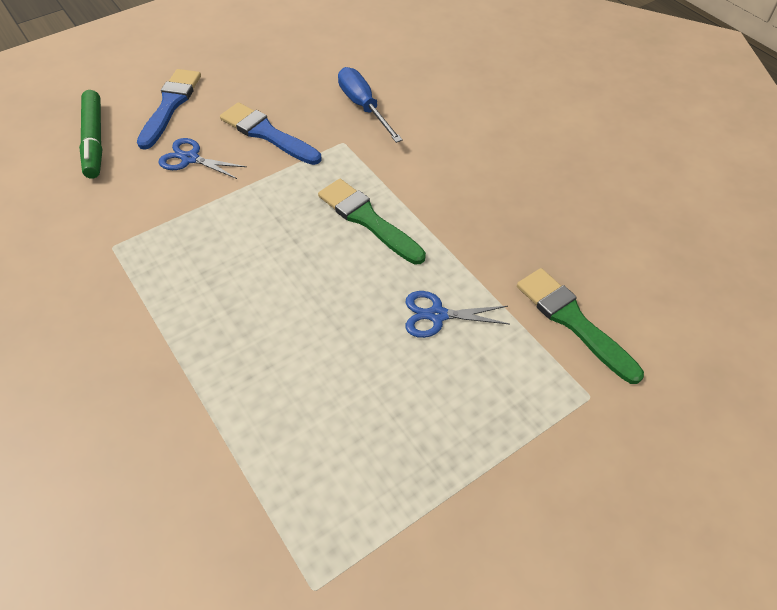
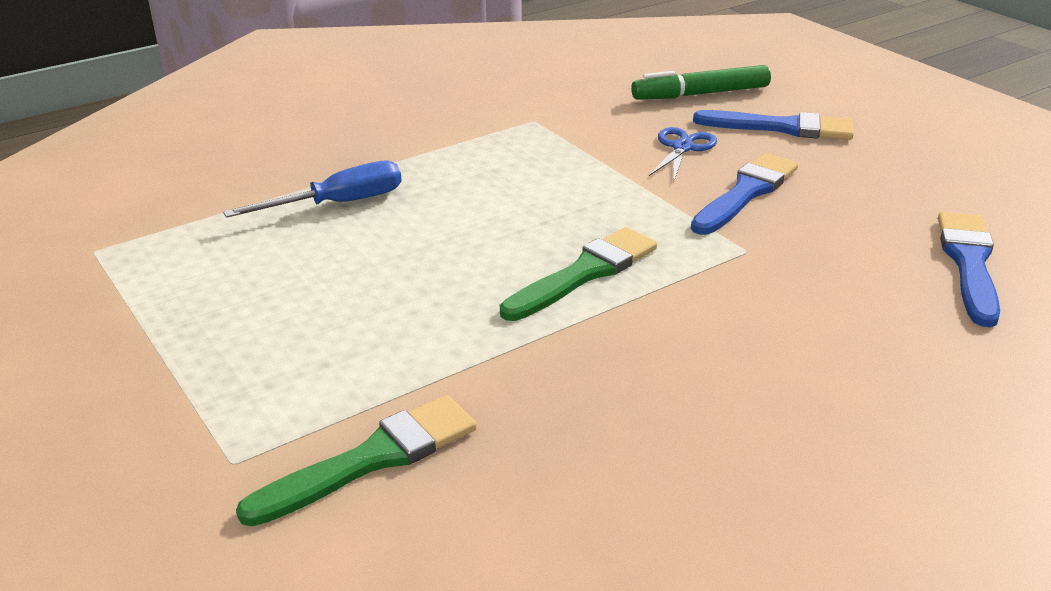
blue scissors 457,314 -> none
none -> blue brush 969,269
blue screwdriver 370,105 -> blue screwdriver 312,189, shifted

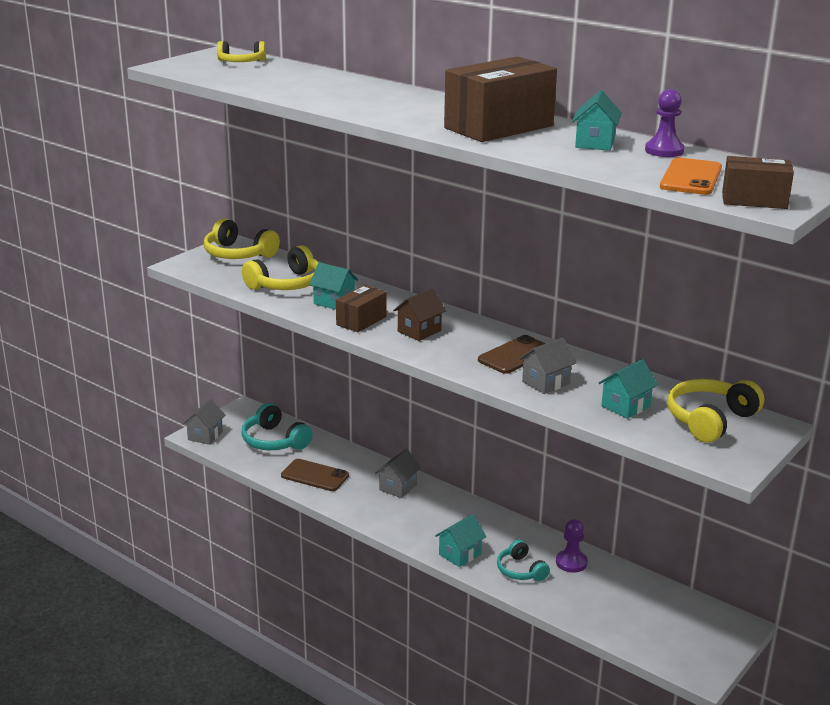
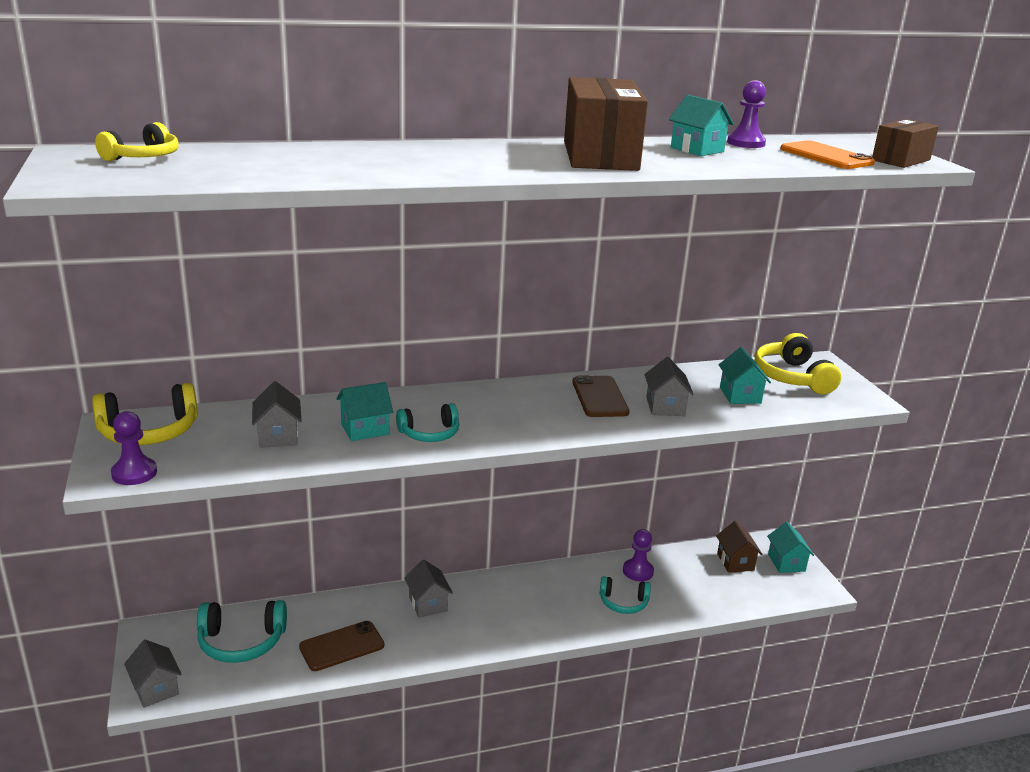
none -> purple pawn 134,448
brown house 419,314 -> brown house 739,547, shifted
turquoise house 460,540 -> turquoise house 790,547, shifted
yellow headphones 280,267 -> grey house 277,414
brown box 361,308 -> turquoise headphones 427,422

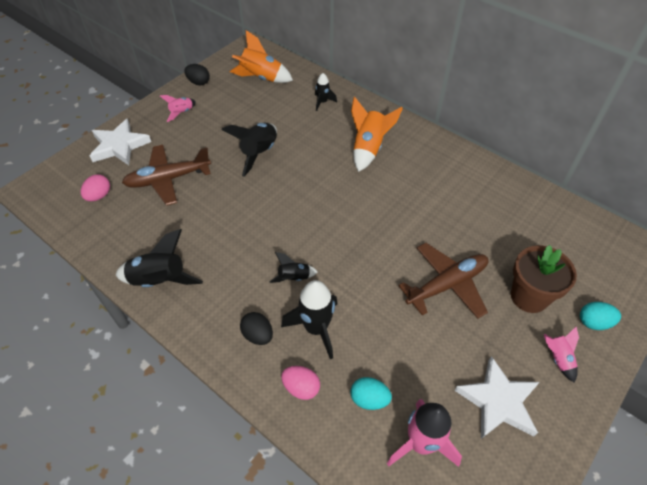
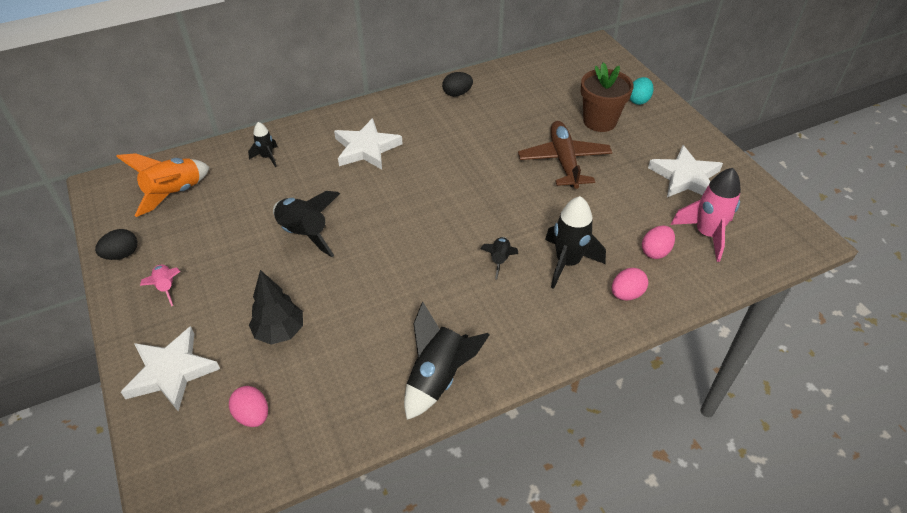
pink rocket 561,355 -> none
black egg 256,328 -> black egg 457,84, shifted
brown plane 166,175 -> black tree 276,307
orange rocket 377,134 -> white star 368,143
turquoise egg 371,393 -> pink egg 658,242

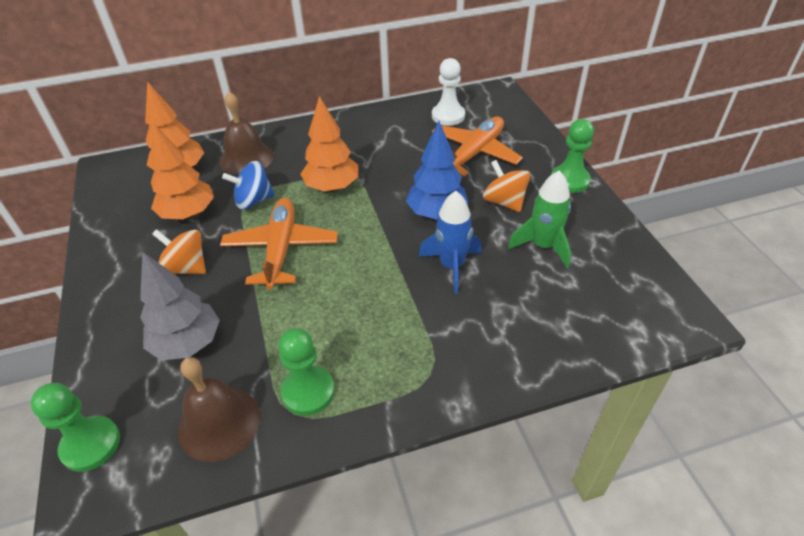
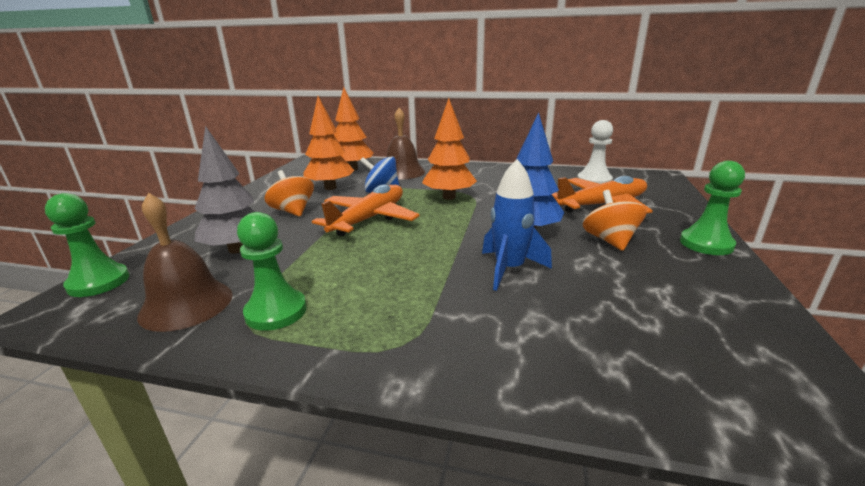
green rocket 539,219 -> none

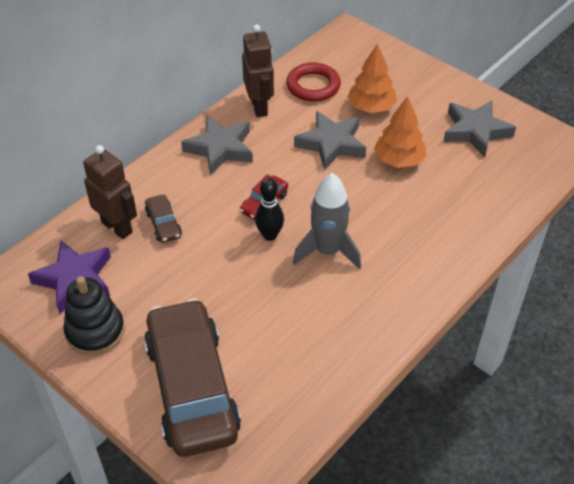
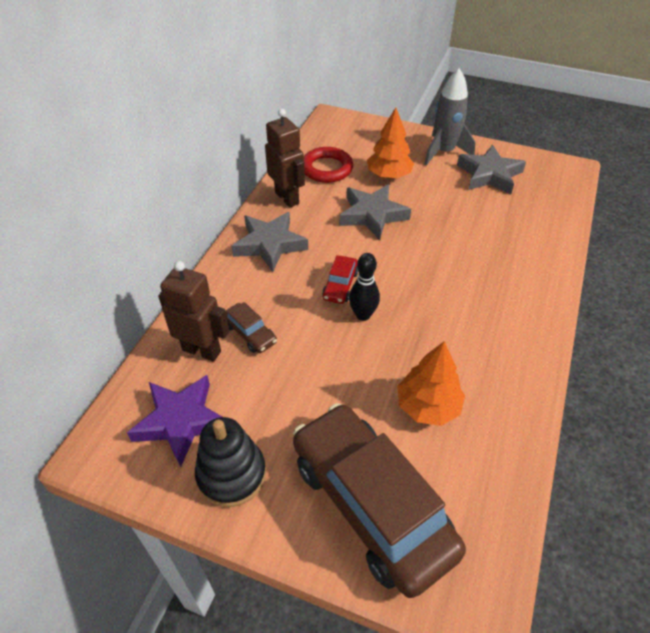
grey rocket 327,221 -> grey rocket 449,117, shifted
orange tree 400,132 -> orange tree 431,383, shifted

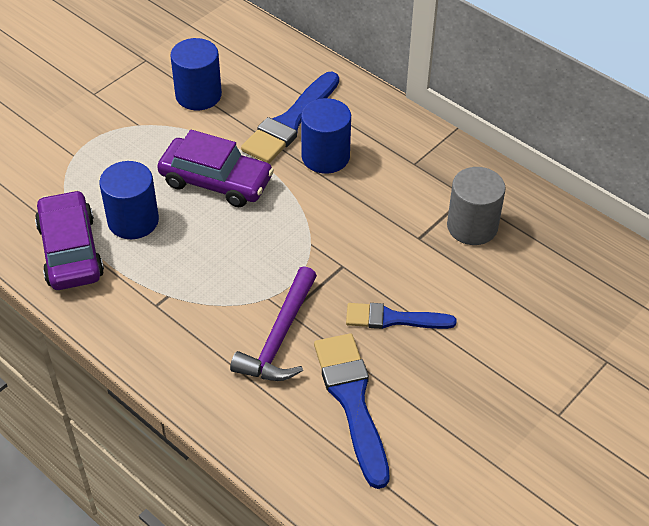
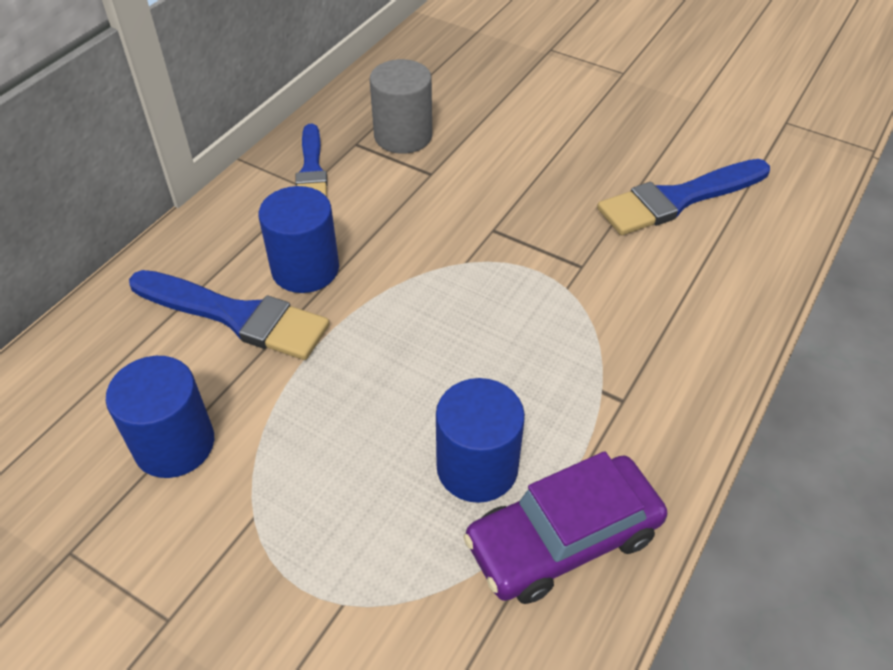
purple car 215,168 -> none
purple hammer 273,323 -> none
blue brush 401,316 -> blue brush 311,160, shifted

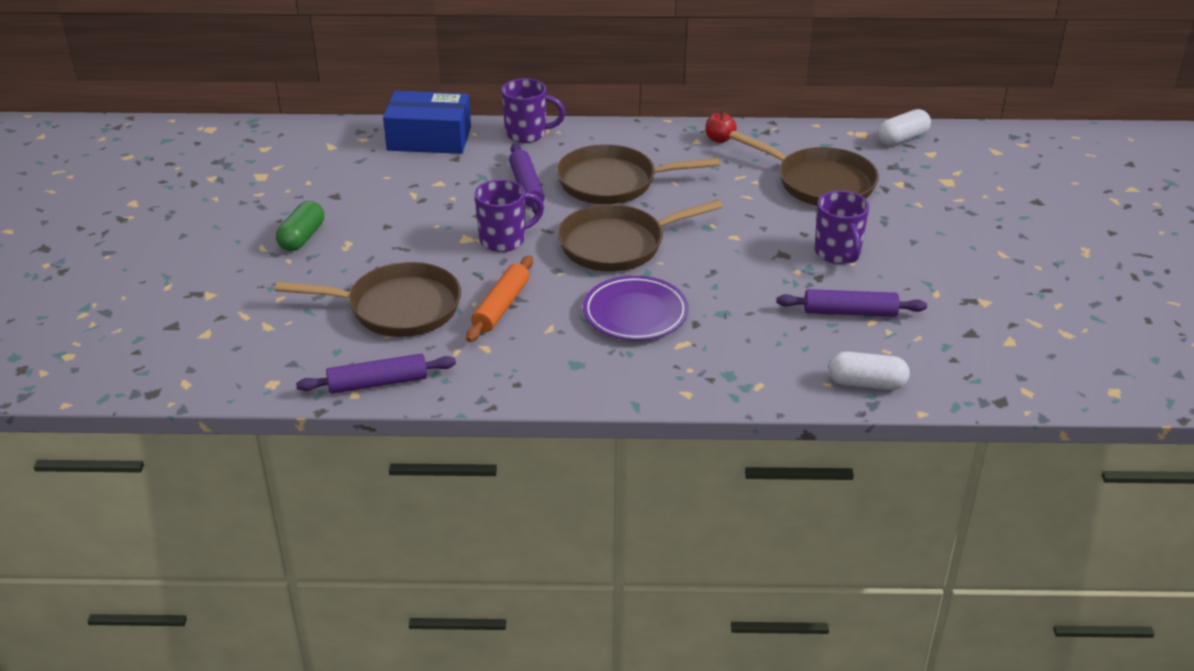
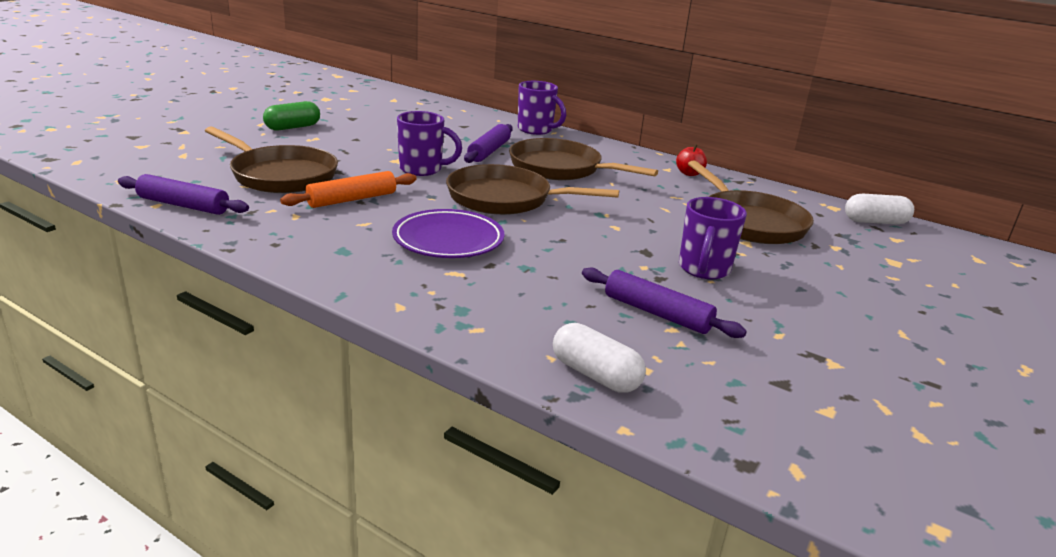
blue box 427,122 -> none

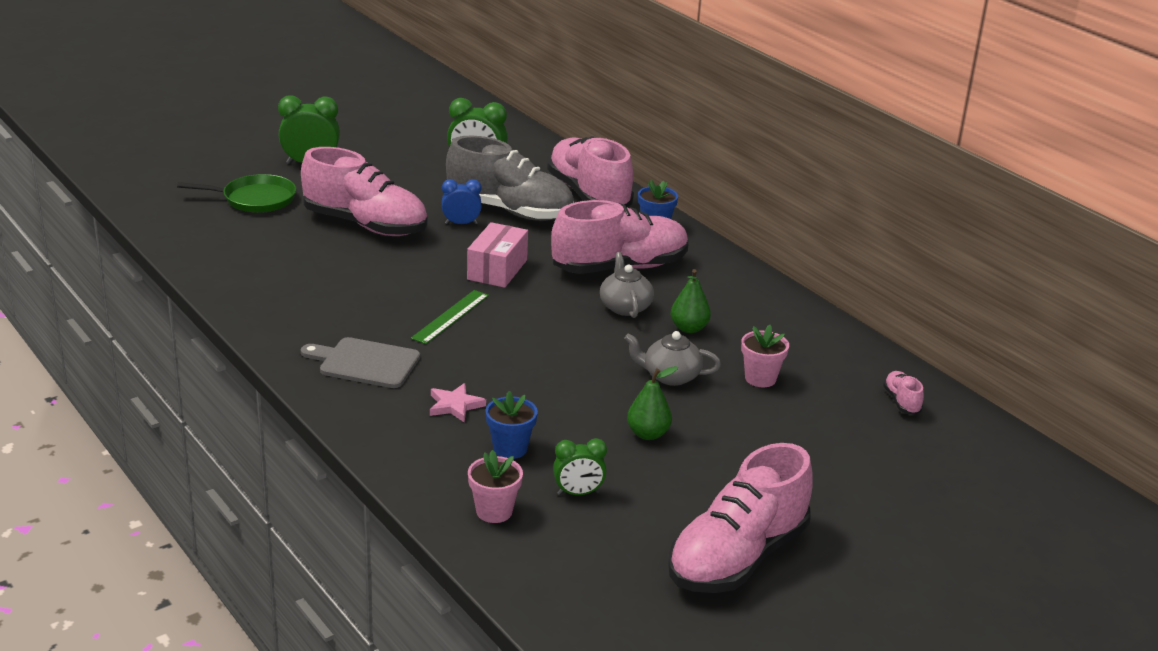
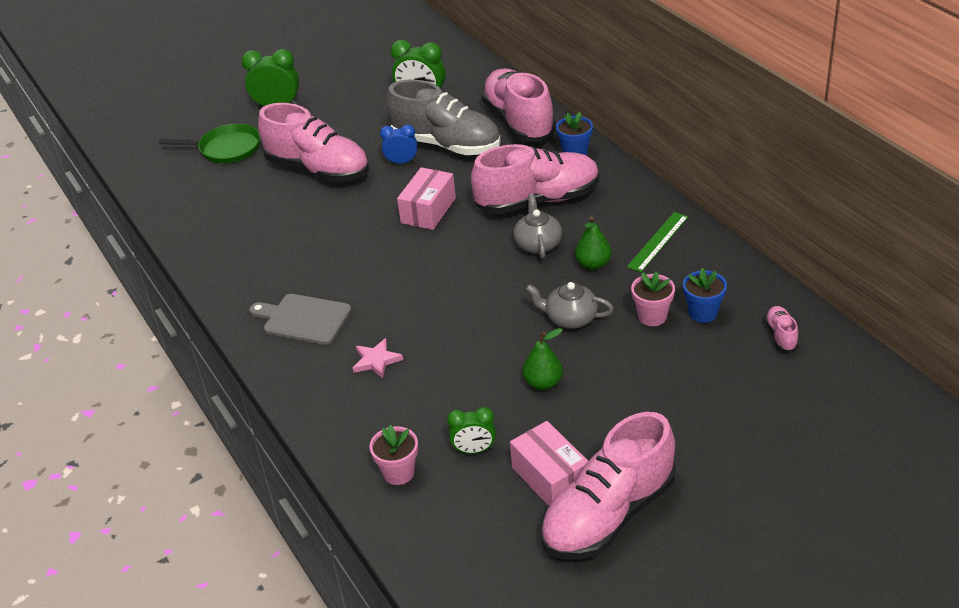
none -> pink box 549,463
green ruler 450,317 -> green ruler 657,242, shifted
blue flower pot 512,425 -> blue flower pot 705,295, shifted

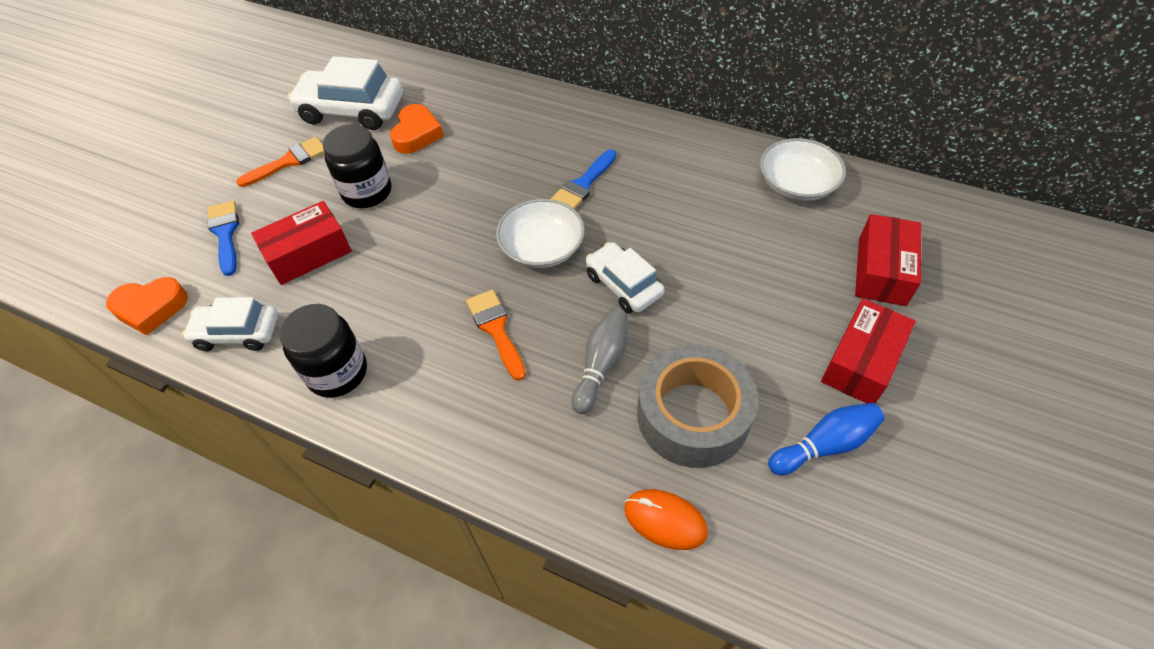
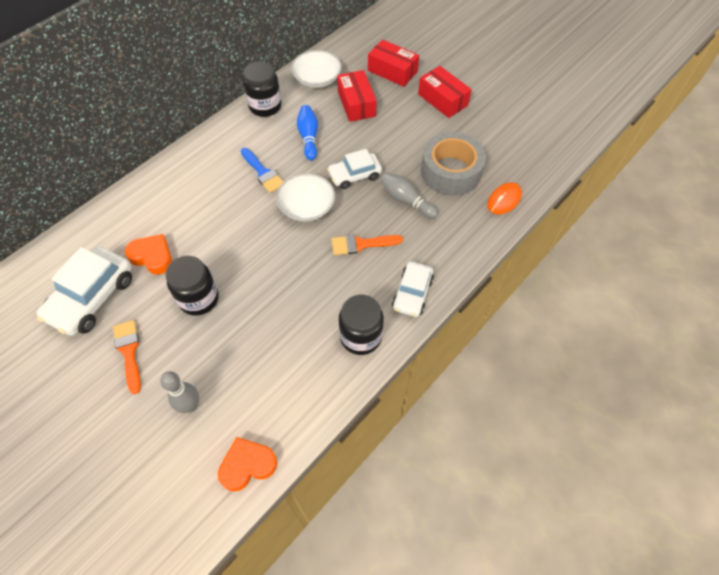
none -> black jar 262,89
white car 230,324 -> white car 413,289, shifted
red box 301,243 -> red box 357,96, shifted
blue bowling pin 826,439 -> blue bowling pin 307,132, shifted
blue brush 223,238 -> grey bowling pin 179,392
orange heart 147,306 -> orange heart 247,464, 120 degrees counterclockwise

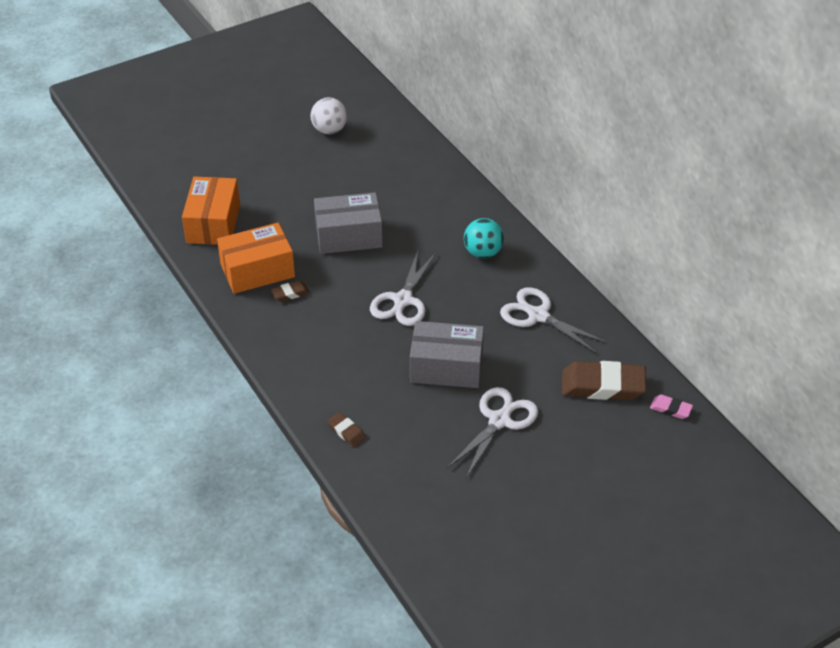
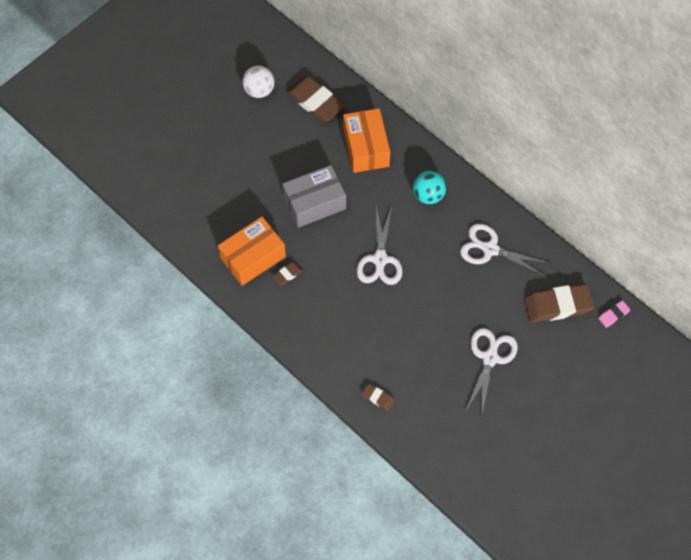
grey box 447,354 -> none
none -> brown eraser 315,99
orange box 211,211 -> orange box 366,140, shifted
pink eraser 671,407 -> pink eraser 614,314, 45 degrees counterclockwise

